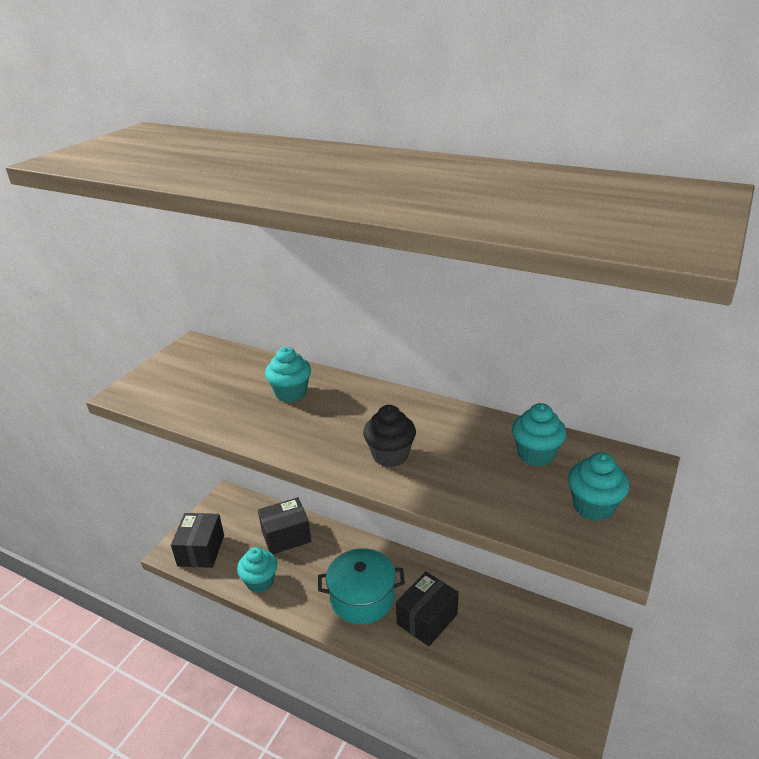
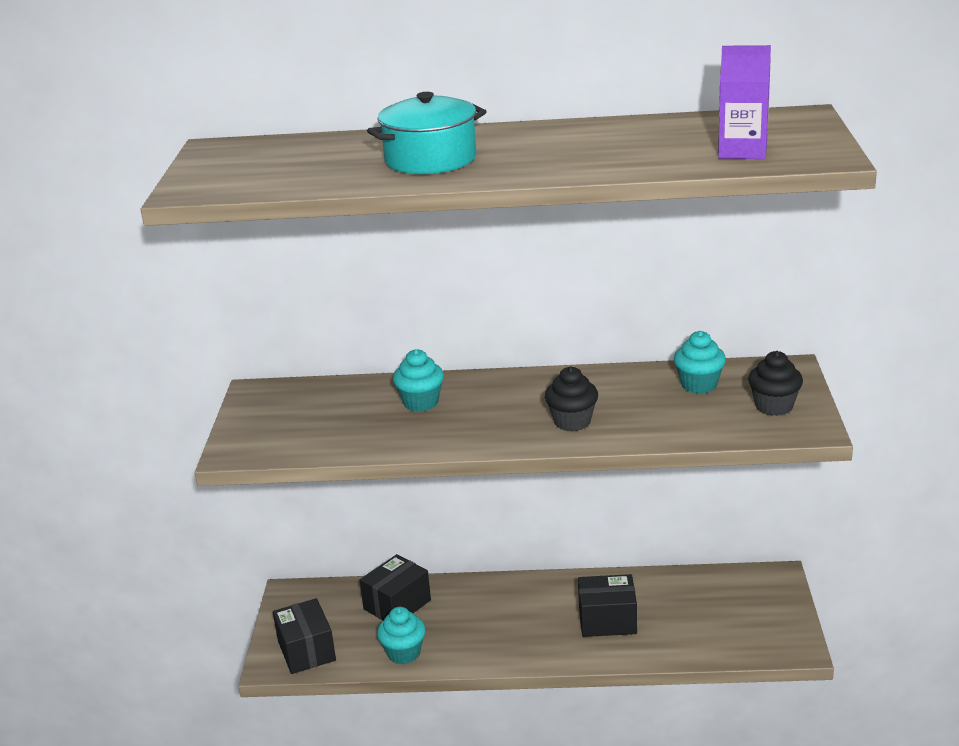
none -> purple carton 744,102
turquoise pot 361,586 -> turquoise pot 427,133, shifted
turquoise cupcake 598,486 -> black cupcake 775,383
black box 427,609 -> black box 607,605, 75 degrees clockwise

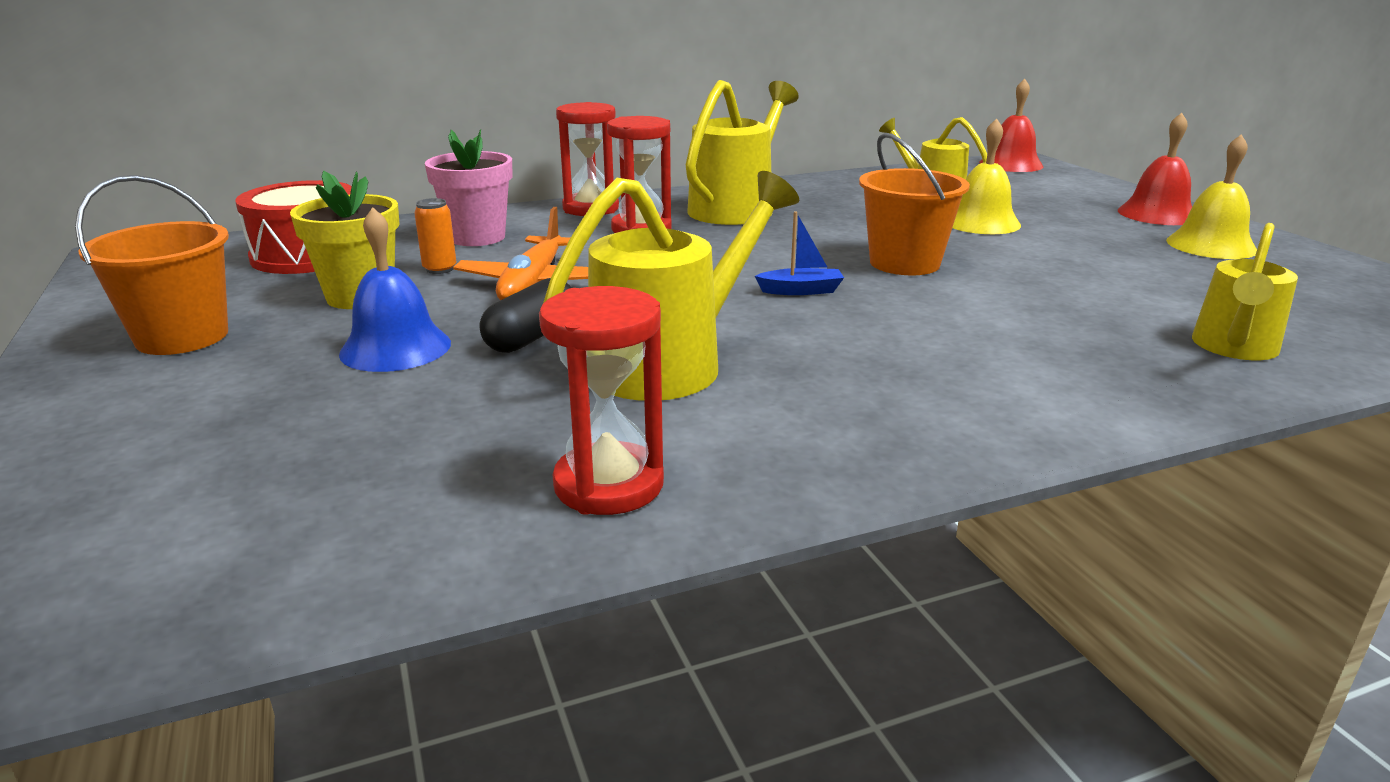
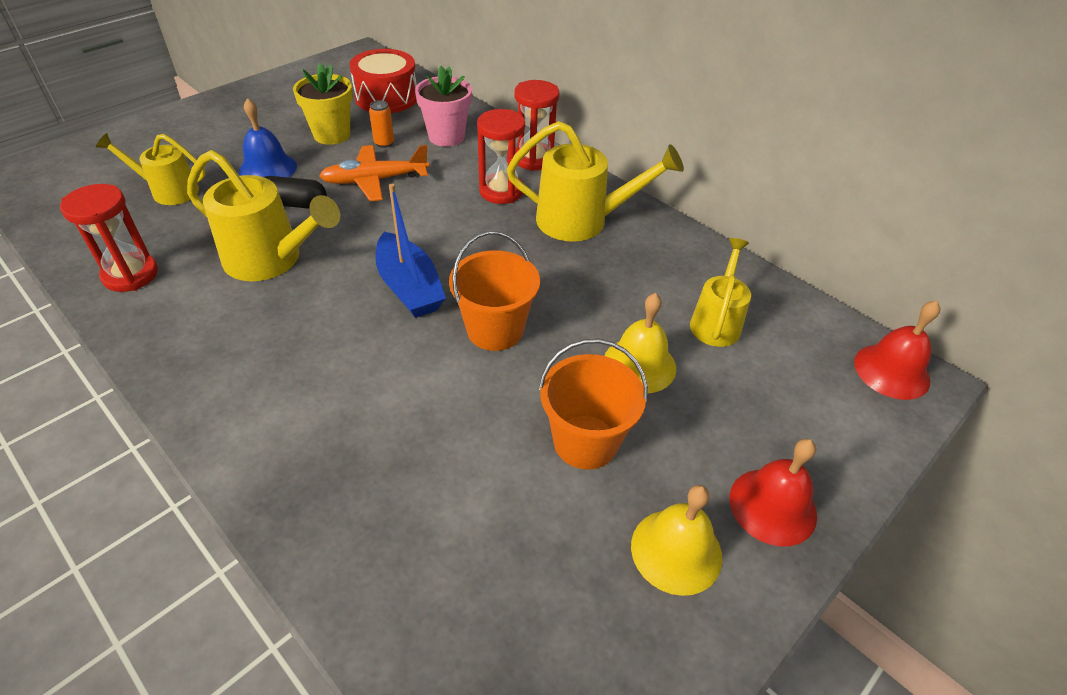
orange bucket 152,265 -> orange bucket 593,404, shifted
yellow watering can 1245,291 -> yellow watering can 151,169, shifted
blue boat 799,253 -> blue boat 411,251, x1.93

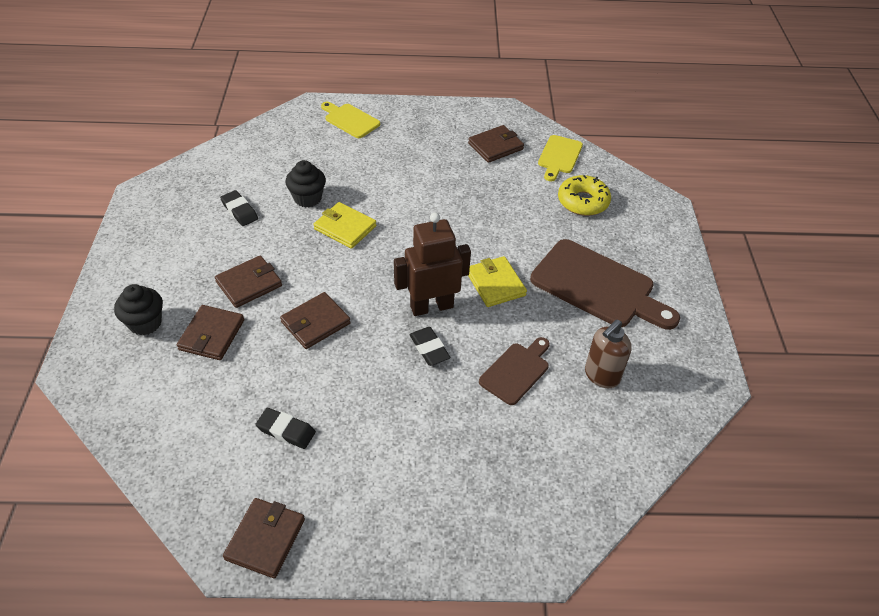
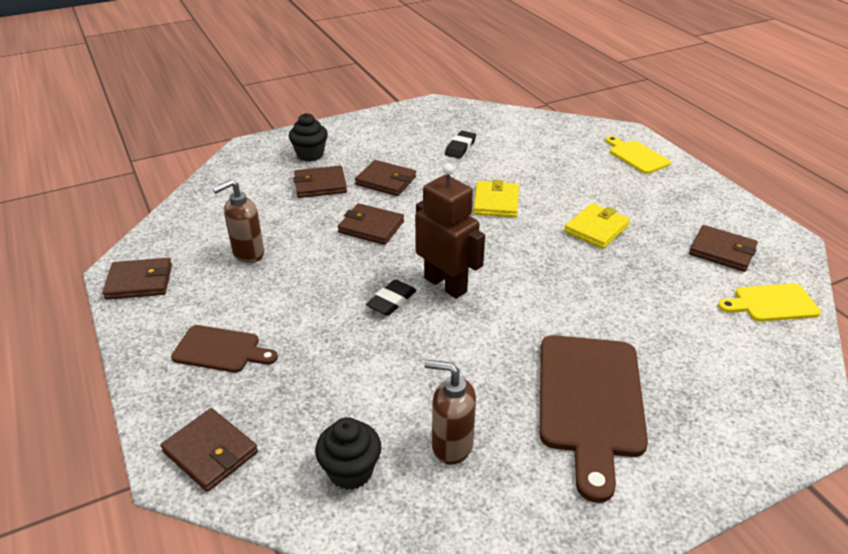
yellow donut 584,195 -> none
none -> brown wallet 209,450
black cupcake 306,183 -> black cupcake 348,453, shifted
yellow wallet 497,281 -> yellow wallet 597,226, shifted
brown cutting board 514,371 -> brown cutting board 224,349, shifted
black eraser 286,428 -> brown soap dispenser 238,221
yellow cutting board 350,120 -> yellow cutting board 638,155, 45 degrees counterclockwise

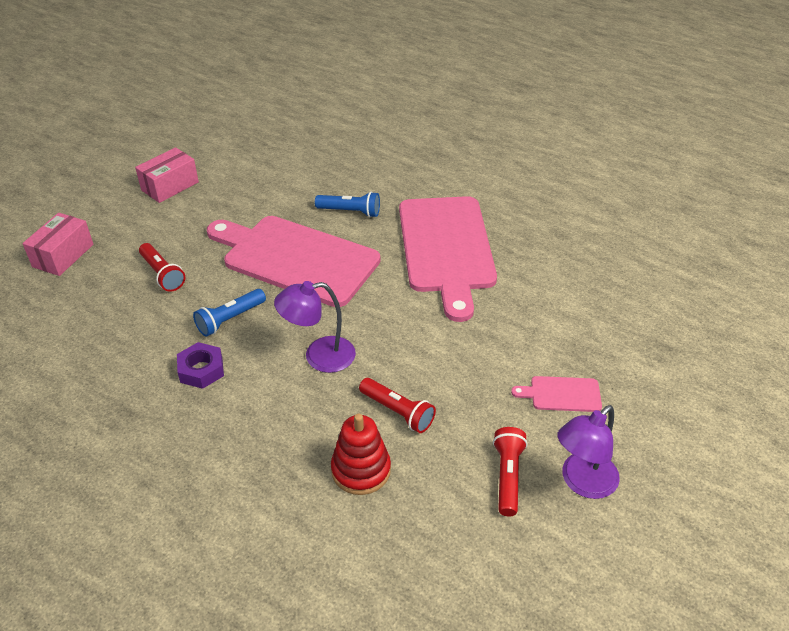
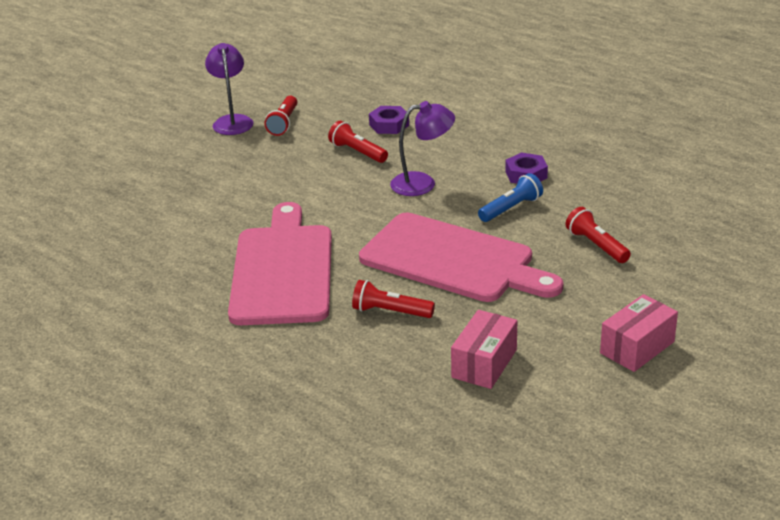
pink cutting board 556,394 -> none
pink box 57,244 -> pink box 484,349, shifted
red stacking toy 361,454 -> purple nut 389,120
blue flashlight 347,204 -> red flashlight 393,299
purple lamp 588,452 -> purple lamp 229,89, 60 degrees counterclockwise

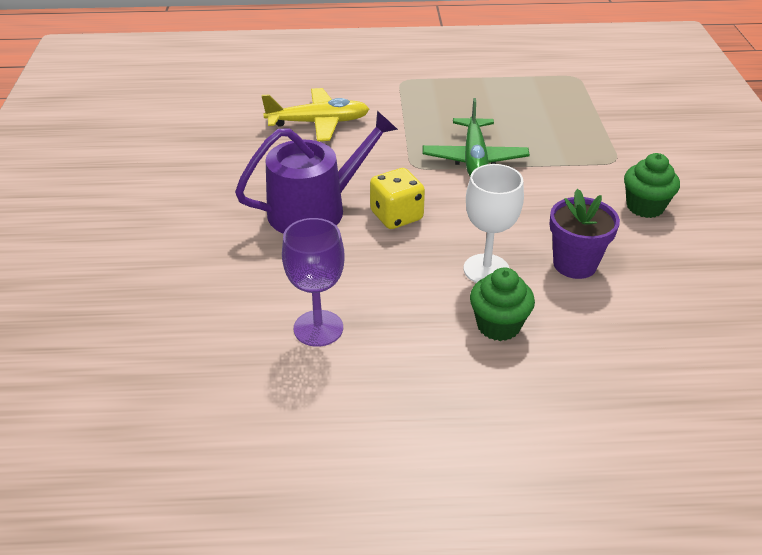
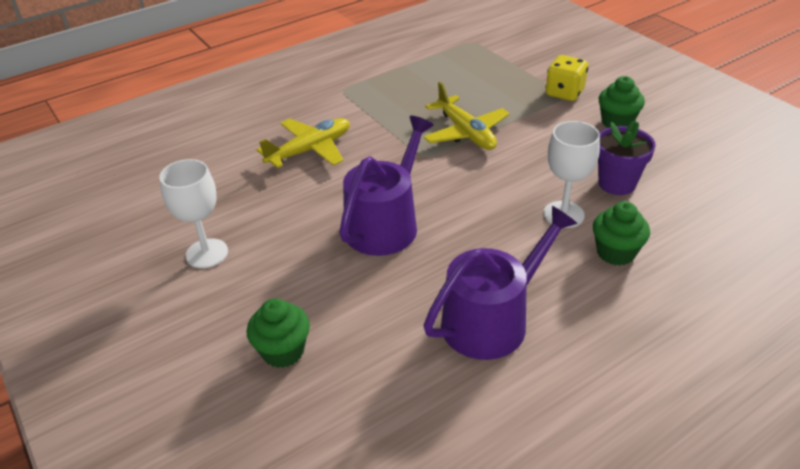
none -> white goblet 193,213
none -> green cupcake 278,333
yellow dice 397,198 -> yellow dice 567,78, shifted
purple goblet 313,282 -> purple watering can 501,283
green plane 476,137 -> yellow plane 467,116

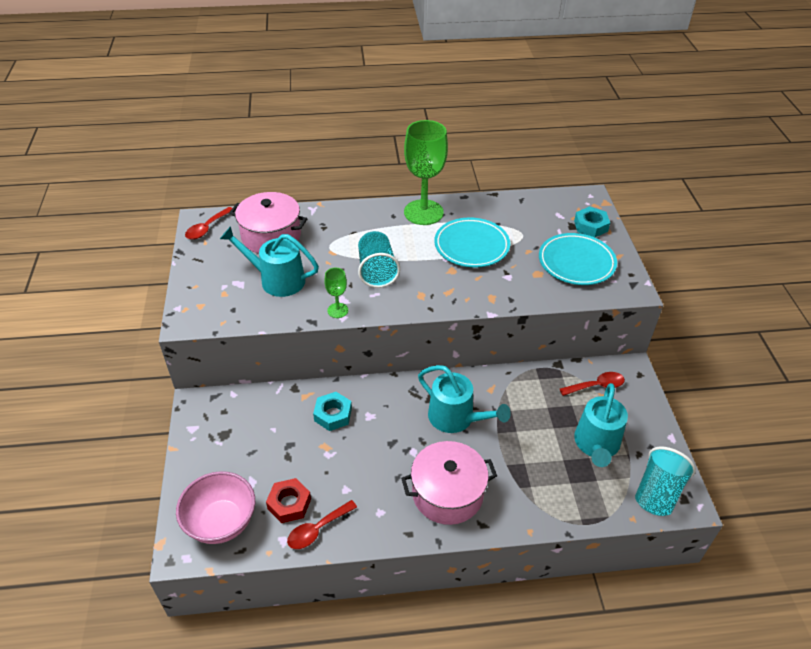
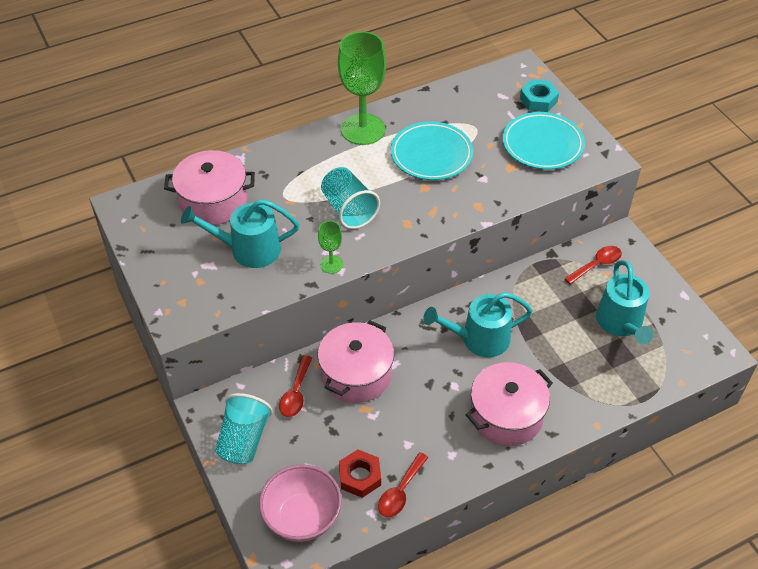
red spoon 208,223 -> red spoon 295,386, shifted
turquoise cup 665,481 -> turquoise cup 244,428, shifted
turquoise nut 332,411 -> pink pot 356,361
turquoise watering can 464,399 -> turquoise watering can 478,324, 150 degrees clockwise

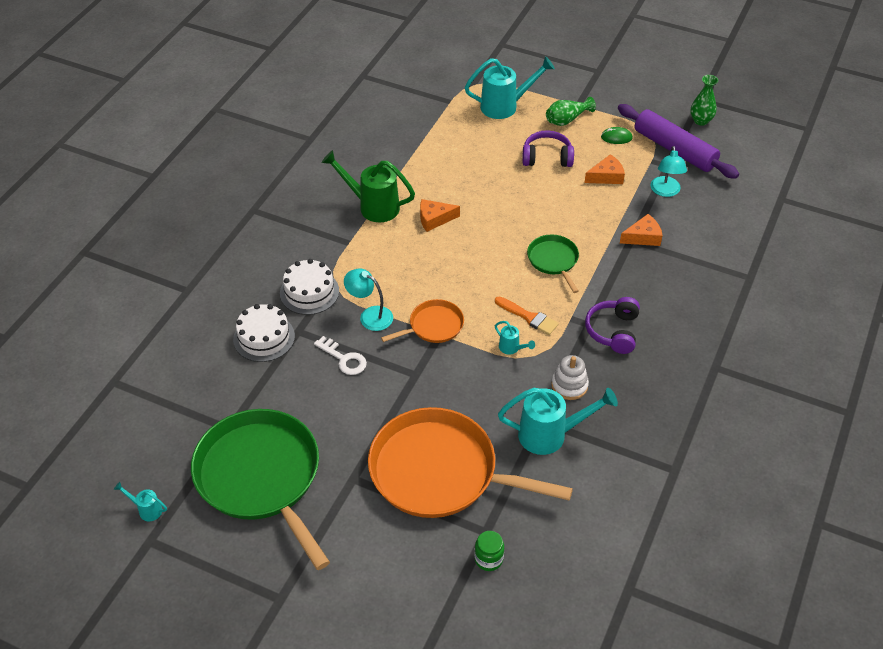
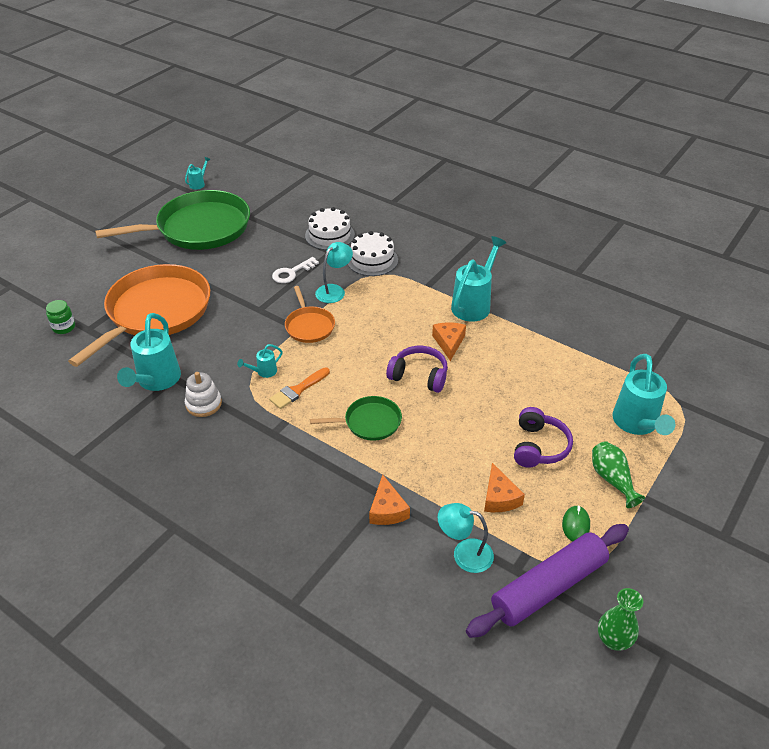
purple headphones 612,325 -> purple headphones 417,369, shifted
green watering can 368,186 -> turquoise watering can 478,279

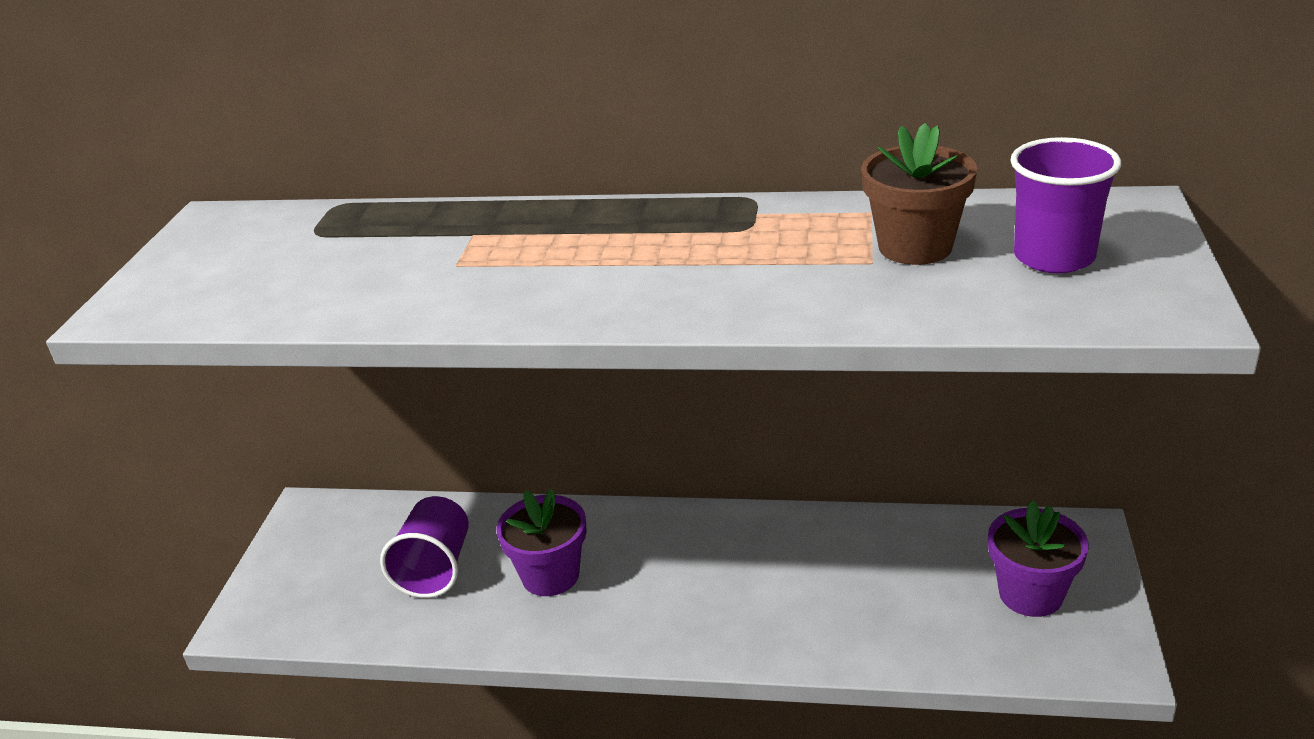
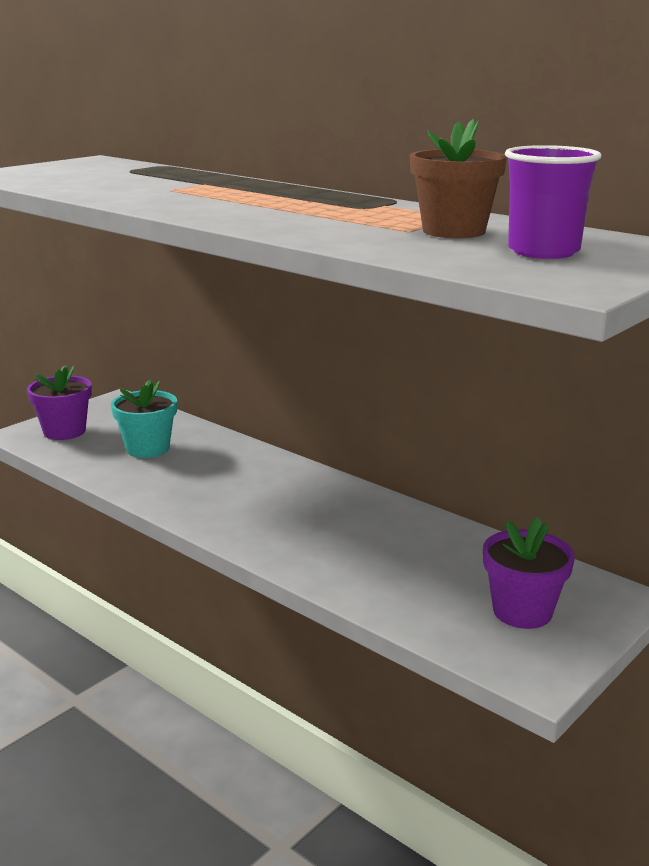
purple flower pot 541,542 -> purple flower pot 59,402, shifted
purple cup 424,547 -> turquoise flower pot 144,419

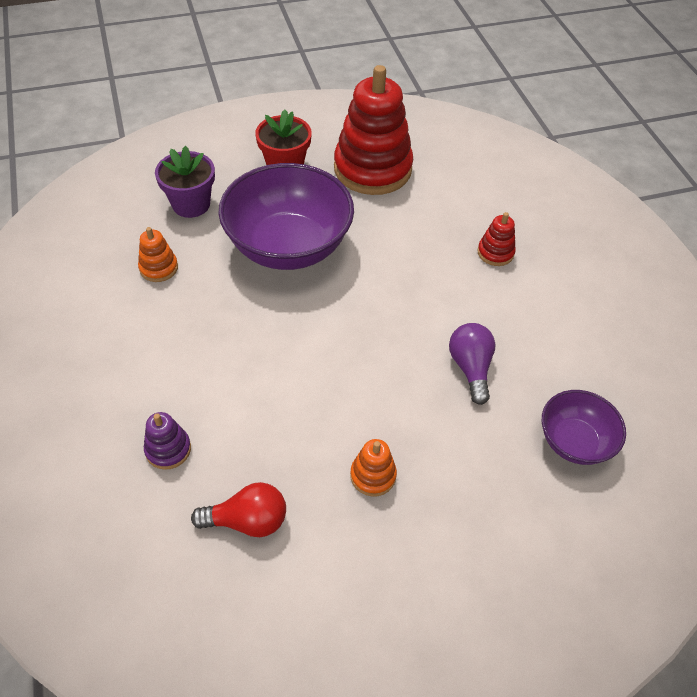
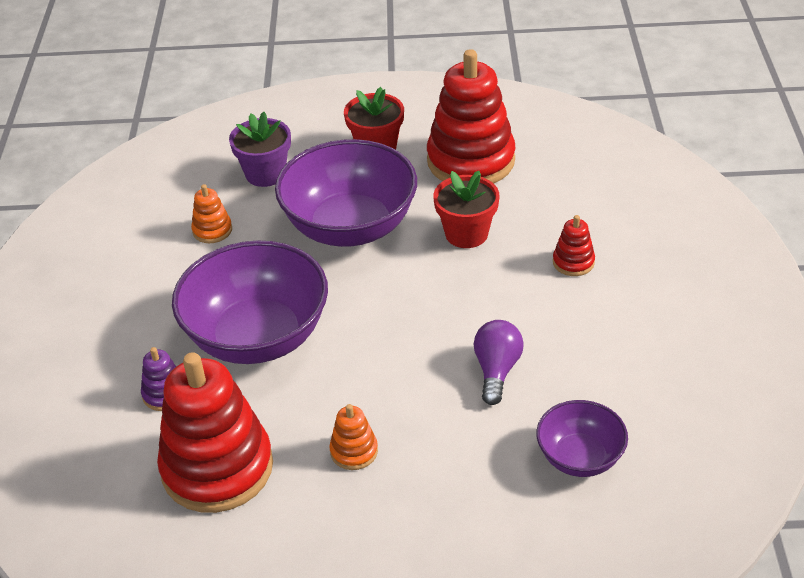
none -> purple bowl 250,302
none -> red flower pot 466,209
red light bulb 238,509 -> red stacking toy 215,432

